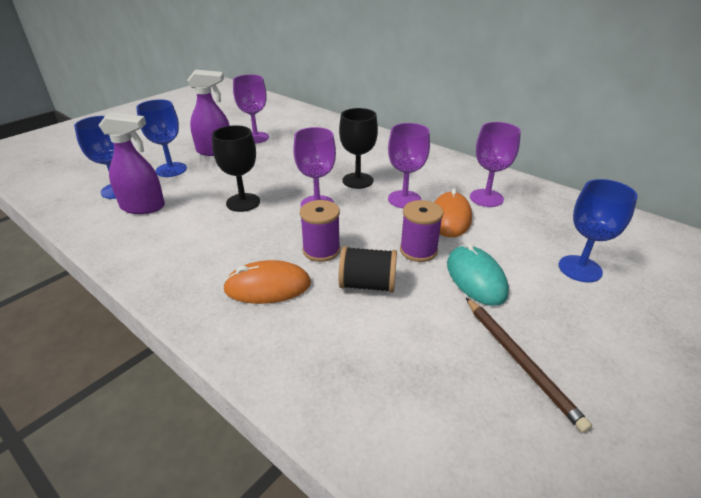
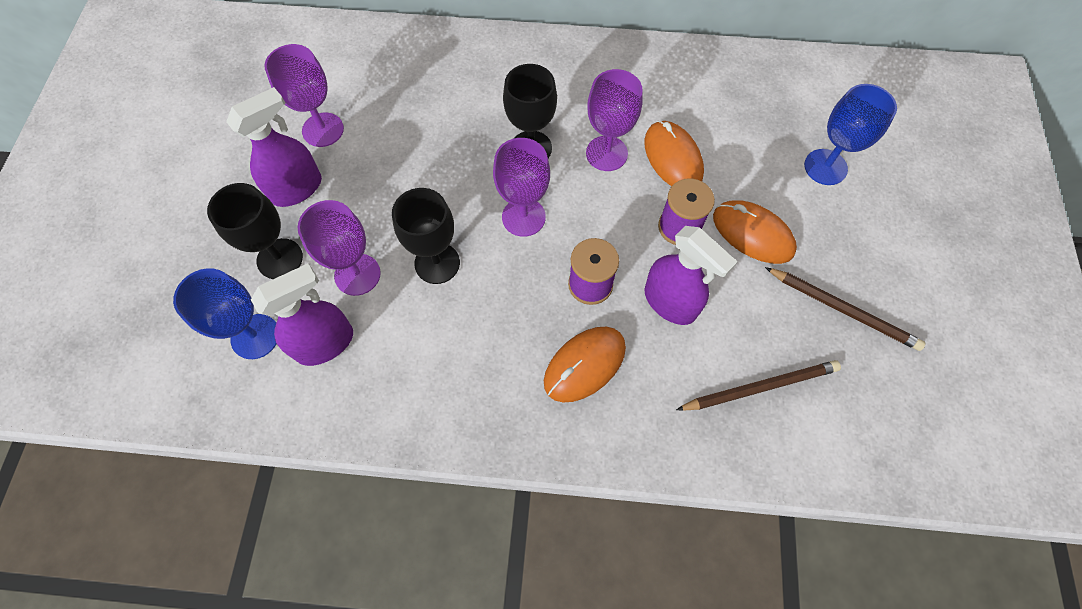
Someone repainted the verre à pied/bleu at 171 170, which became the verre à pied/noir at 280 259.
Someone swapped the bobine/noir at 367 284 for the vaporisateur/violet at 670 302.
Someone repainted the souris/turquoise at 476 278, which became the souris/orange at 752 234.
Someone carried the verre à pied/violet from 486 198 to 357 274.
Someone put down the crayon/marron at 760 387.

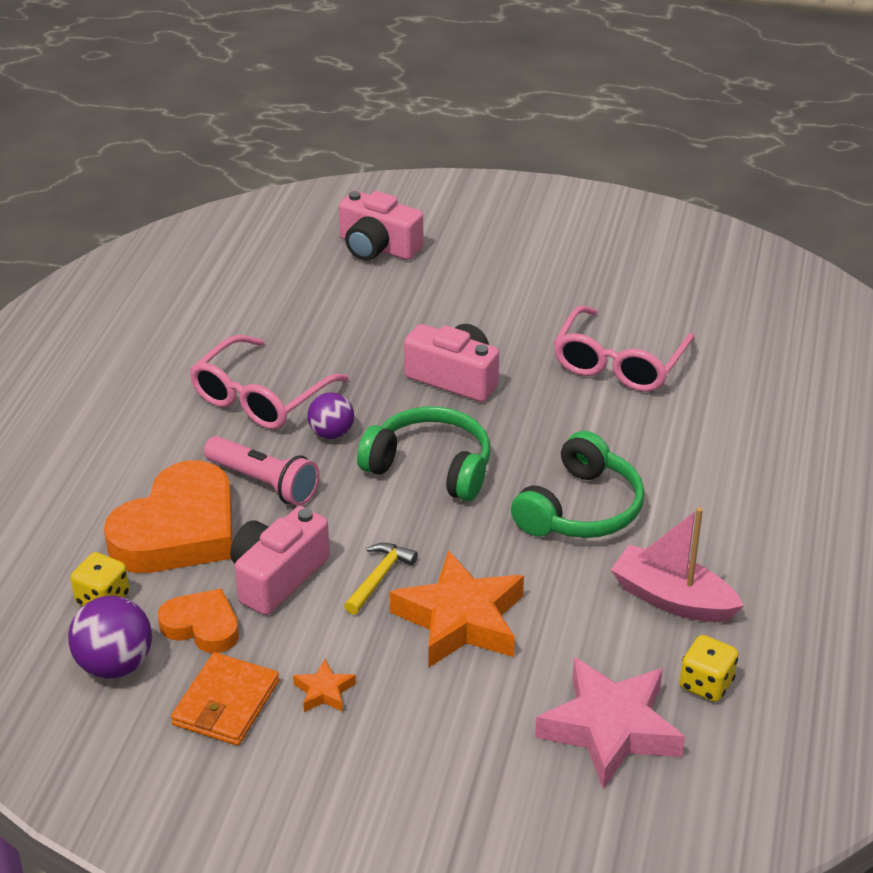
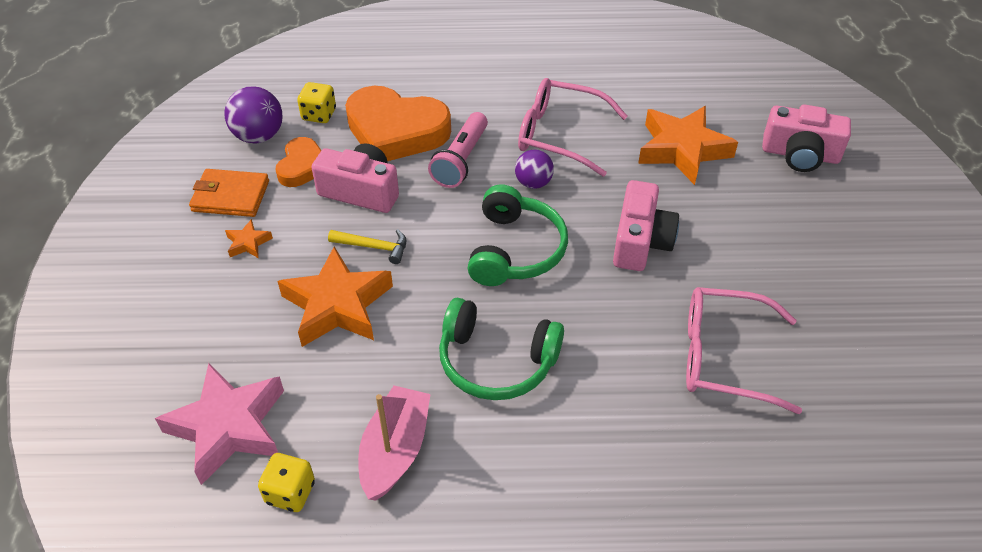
Someone rotated the appareil photo/rose at 377 247 by 90 degrees counterclockwise.
Someone put down the étoile/orange at 682 150.

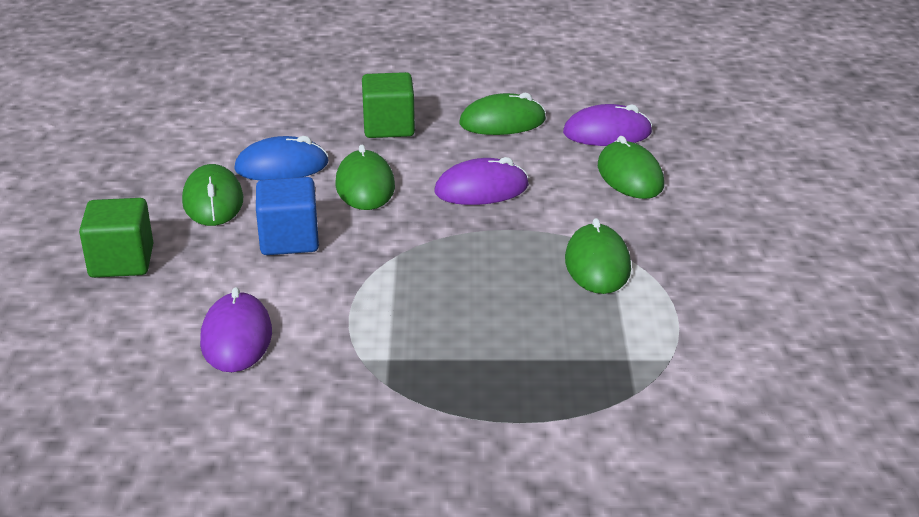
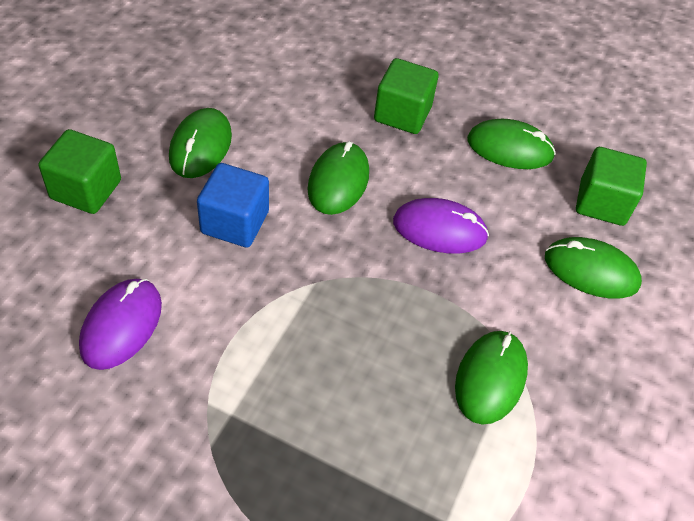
Someone took away the souris/bleu at 282 166.
Someone swapped the souris/violet at 607 133 for the cube/vert at 602 203.
Someone rotated the souris/vert at 630 176 by 75 degrees counterclockwise.

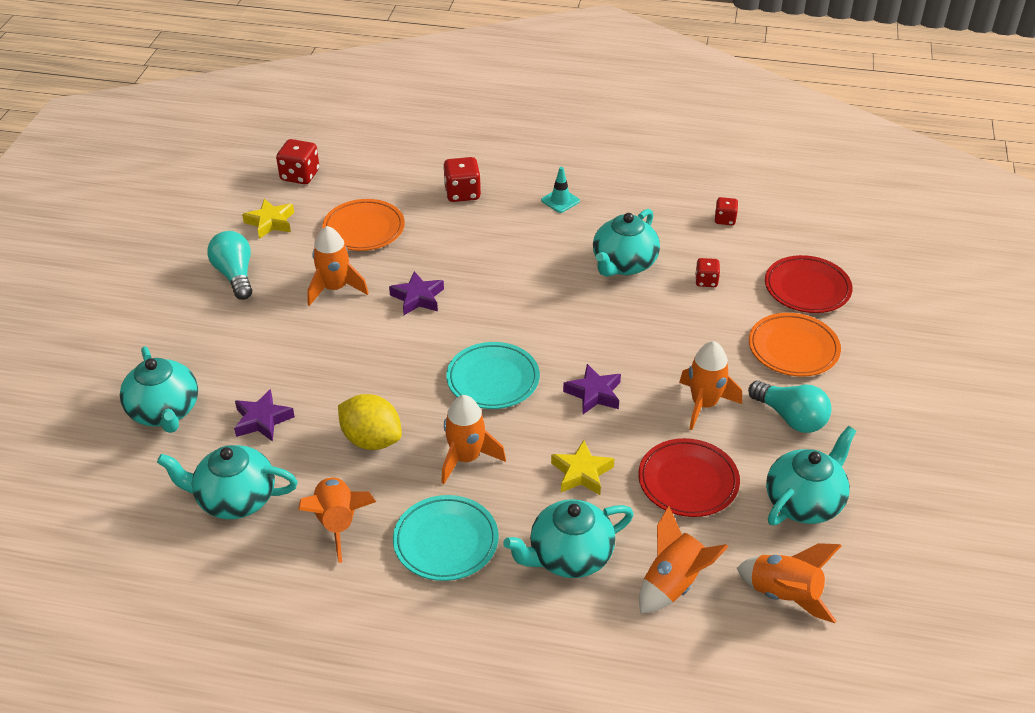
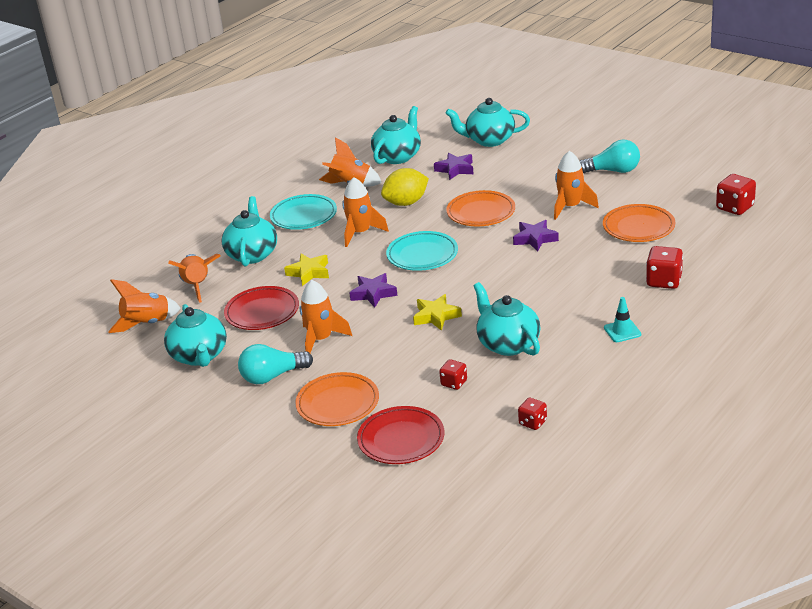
Someone carried the étoile/jaune from 270 222 to 436 316.
Someone put down the assiette/orange at 481 213.

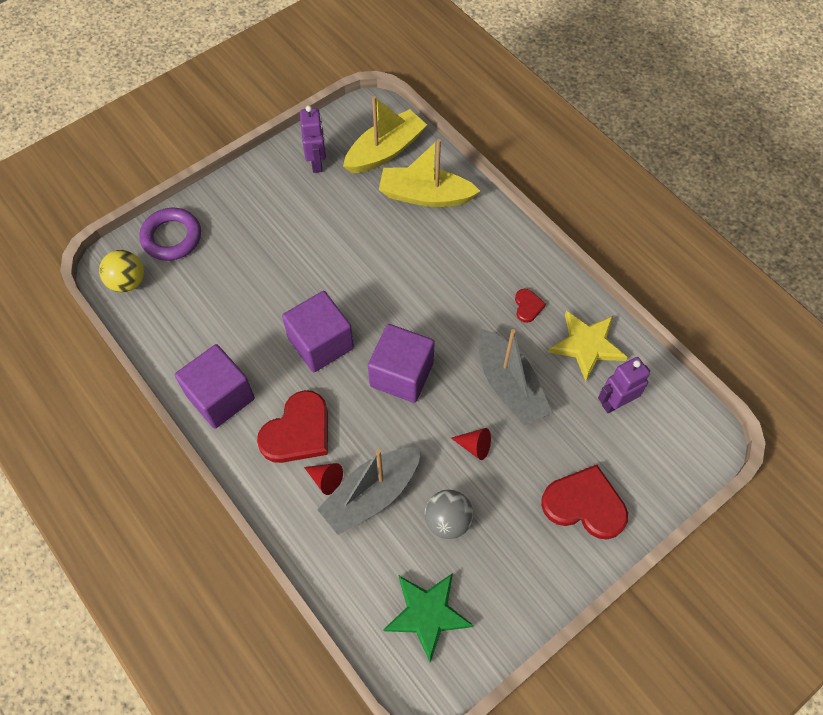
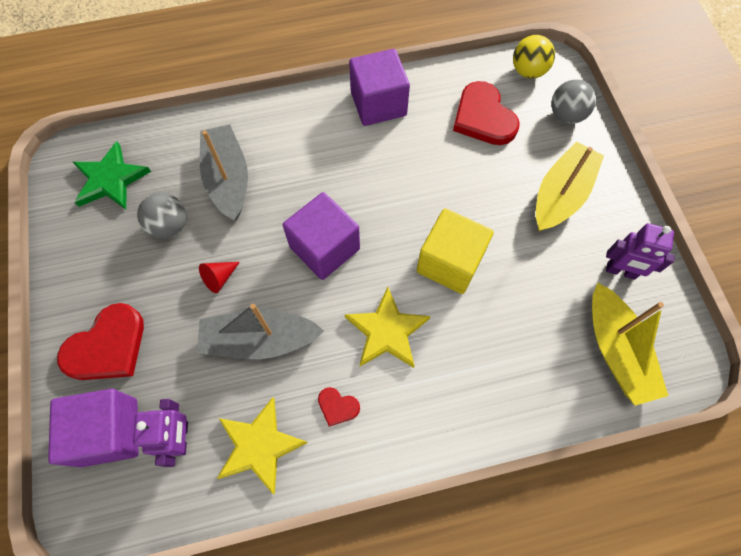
Someone swapped the anneau/violet at 172 237 for the balle/gris at 566 115.
Someone carried the cœur/rouge from 298 431 to 483 117.
Someone carried the cube/violet from 321 343 to 109 432.
Someone took away the cône/rouge at 326 479.
Someone carried the bateau/jaune from 425 196 to 561 195.
Someone put down the étoile/jaune at 387 331.
Someone put down the cube/jaune at 450 262.

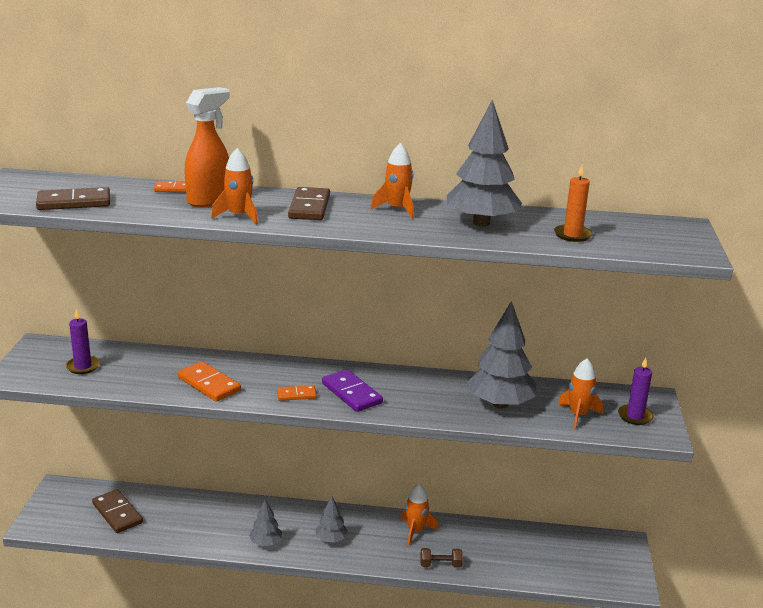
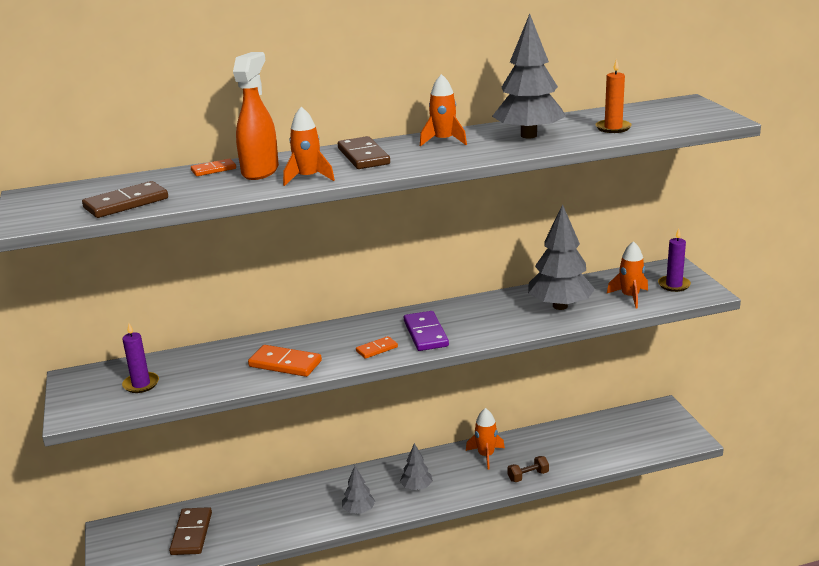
Someone rotated the domino/marron at 117 513 by 60 degrees clockwise.
Someone rotated the domino/violet at 352 393 by 45 degrees clockwise.

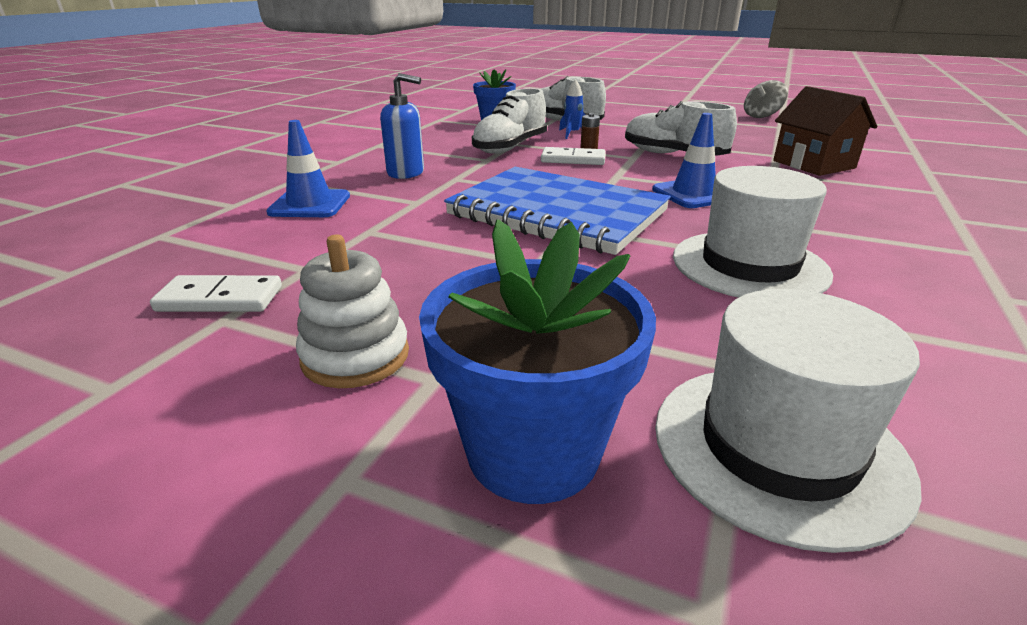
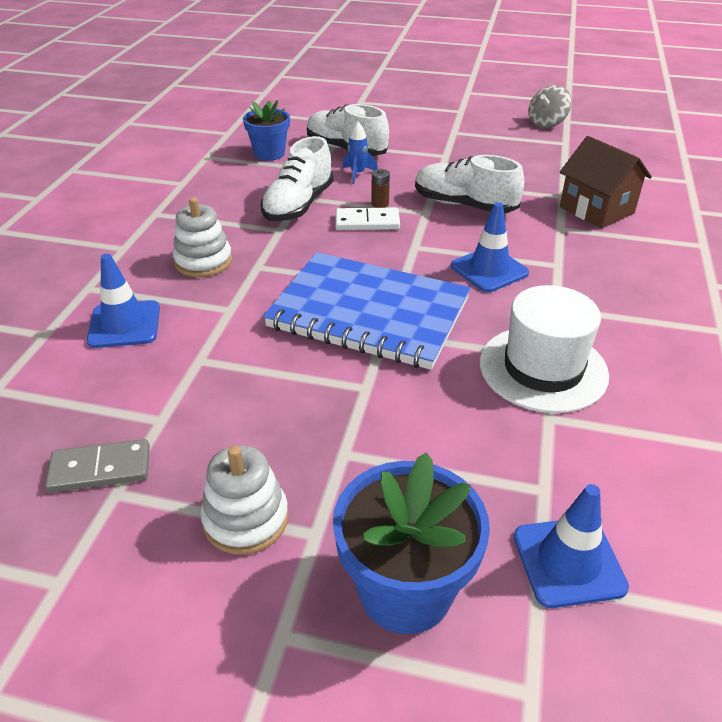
Someone repainted the domino/blanc at 220 299, which became the domino/gris at 100 469.
Someone swapped the distributeur de savon/bleu at 406 173 for the jouet à empiler/blanc at 203 261.
Someone swapped the chapeau/blanc at 778 448 for the cône de chantier/bleu at 568 561.

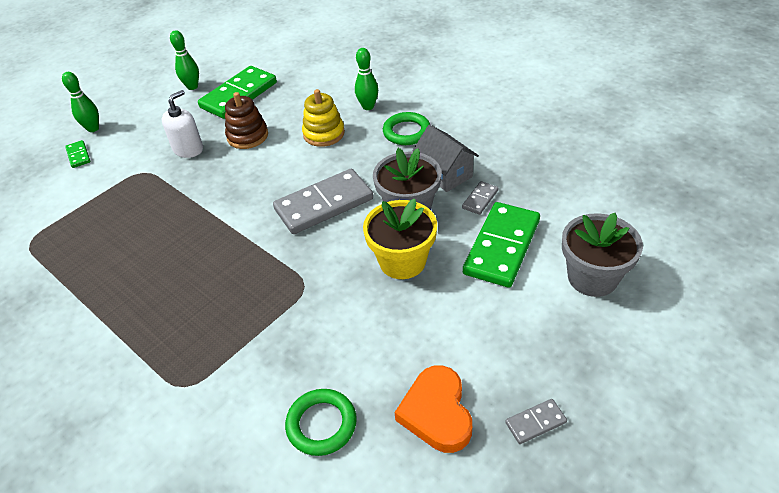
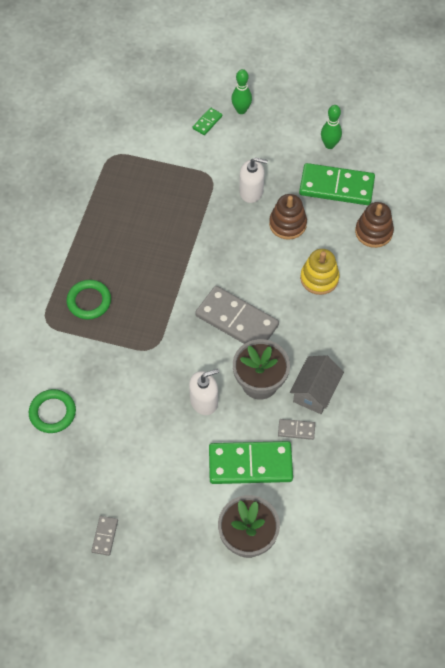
Someone took away the quille/vert at 368 107.
Someone swapped the pot de fleurs/jaune at 402 261 for the distributeur de savon/blanc at 204 401.
Someone carried the anneau/vert from 406 132 to 89 301.
Someone took away the cœur/orange at 437 412.
Someone rotated the domino/gris at 535 423 by 60 degrees clockwise.
Someone put down the jouet à empiler/marron at 373 232.

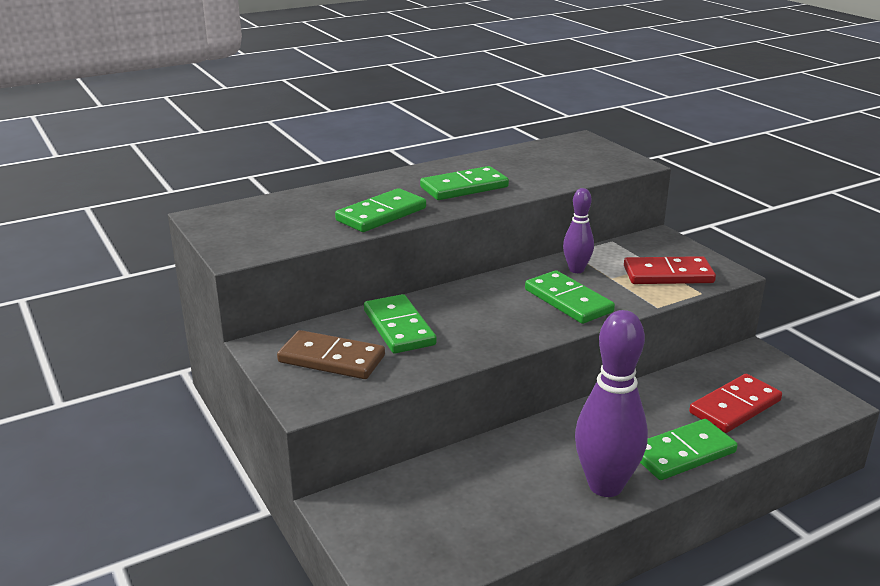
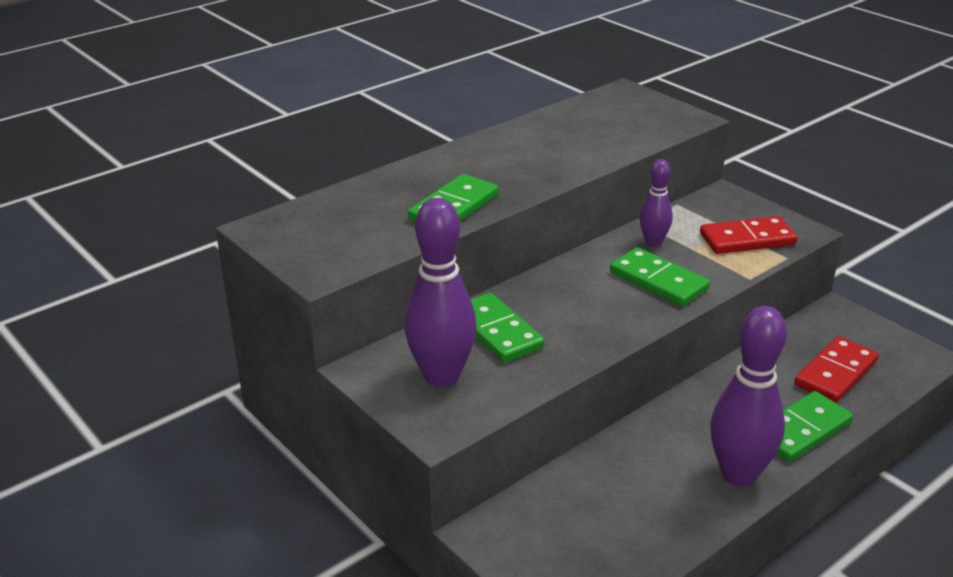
Someone swapped the domino/marron at 331 359 for the quille/violet at 441 376.
Someone took away the domino/vert at 464 187.

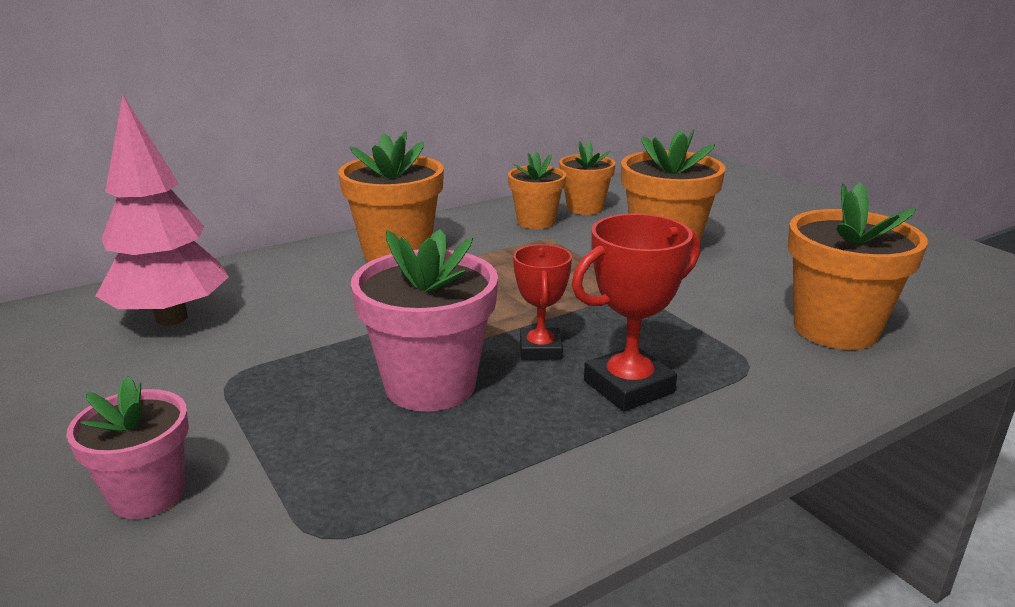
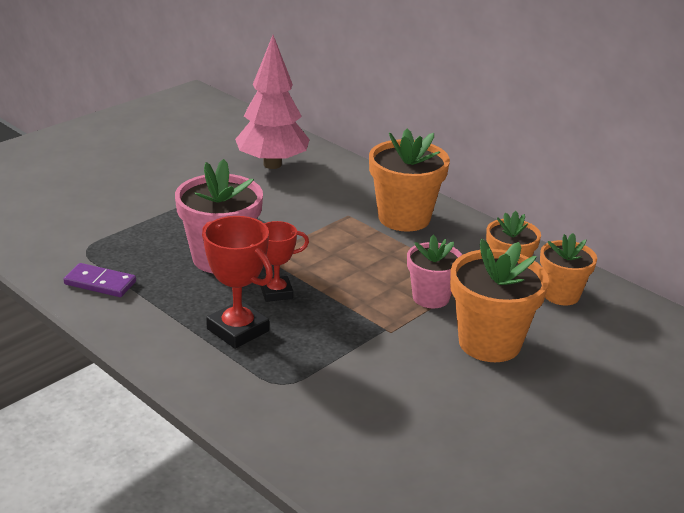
Someone carried the pot de fleurs/rose from 147 494 to 431 297.
Someone took away the pot de fleurs/orange at 835 329.
Someone put down the domino/violet at 100 283.

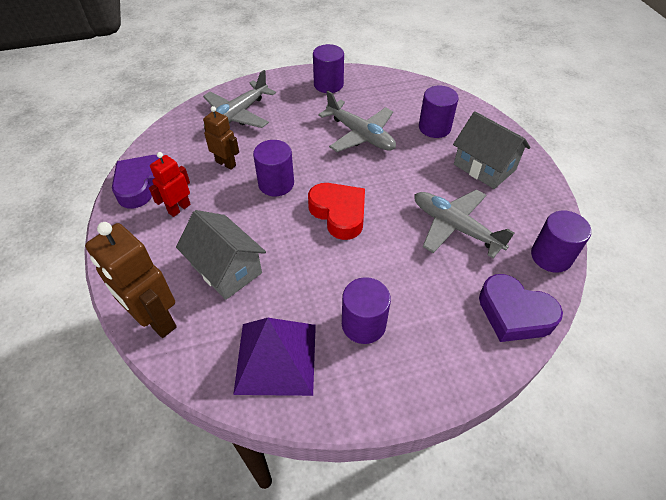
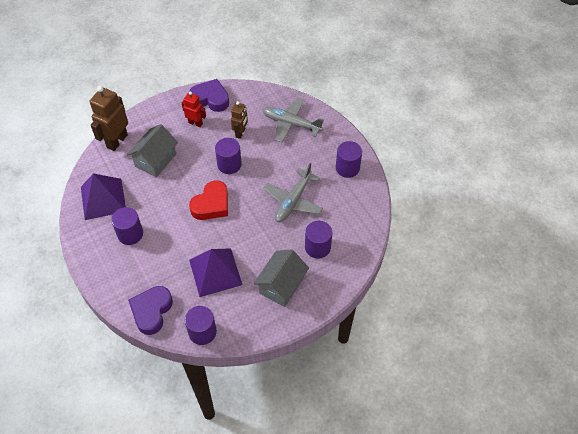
Someone swapped the avion/gris at 455 227 for the pyramide/violet at 215 272.

